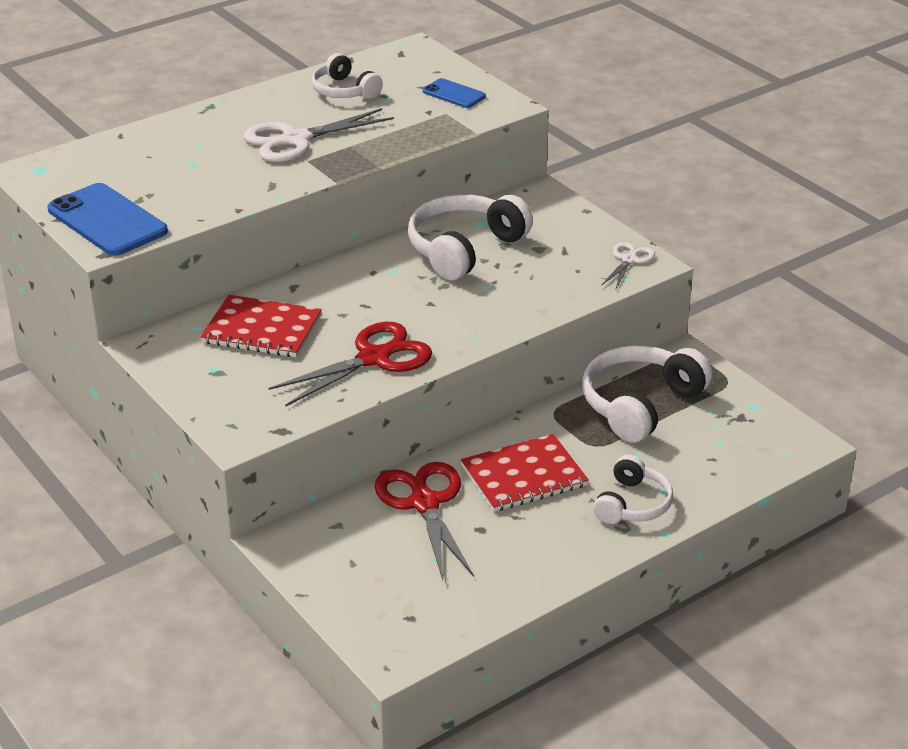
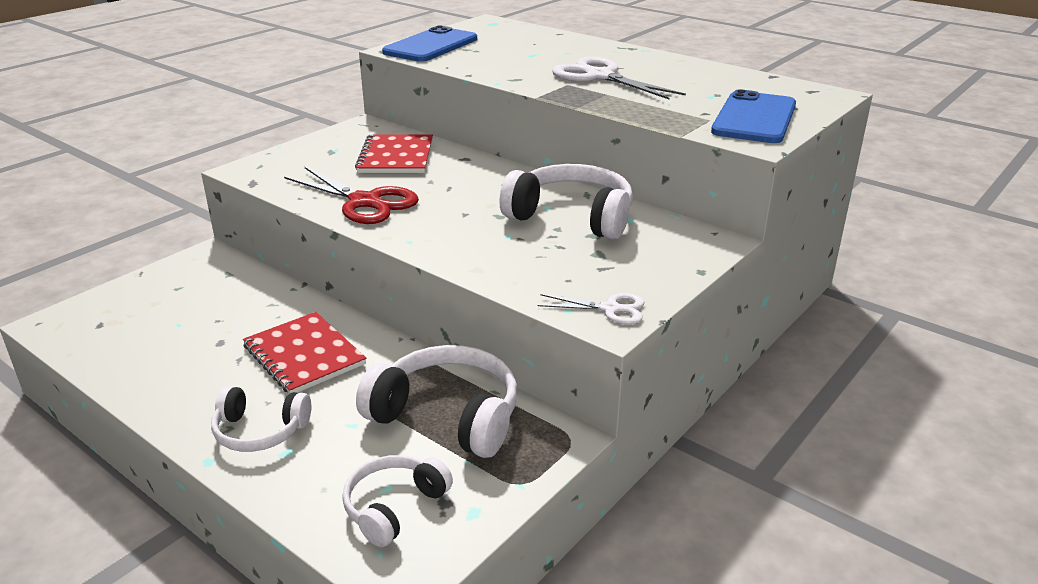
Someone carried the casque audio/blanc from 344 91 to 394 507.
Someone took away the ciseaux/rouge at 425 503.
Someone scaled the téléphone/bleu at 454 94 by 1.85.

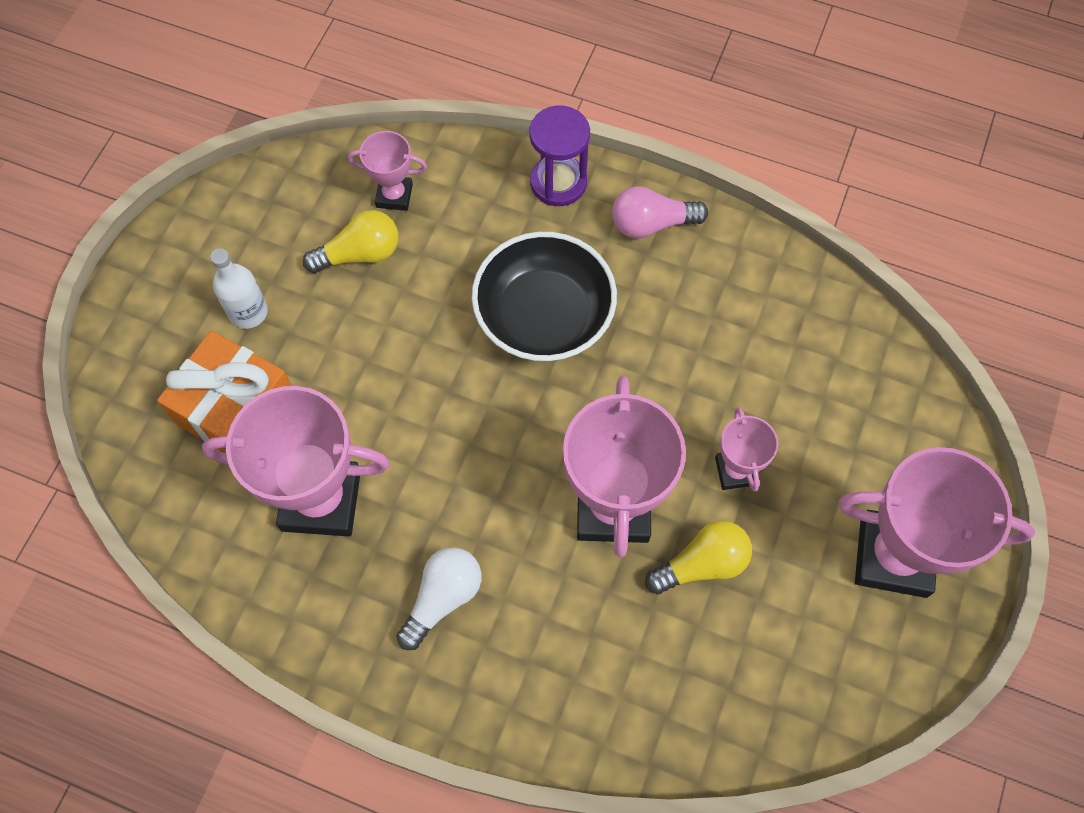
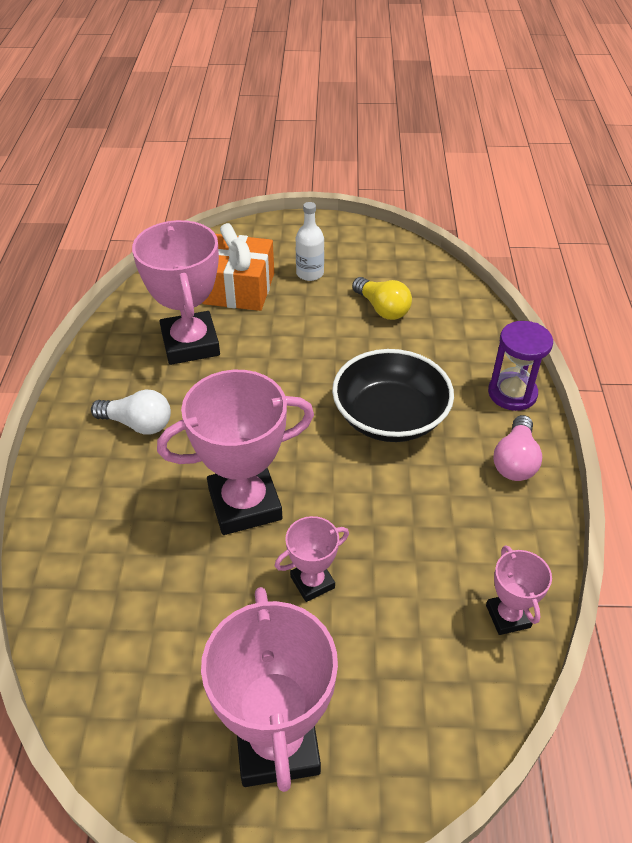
Someone carried the trophée/rose from 394 196 to 508 616.
Someone rotated the ampoule/rose at 651 224 by 135 degrees counterclockwise.
Someone took away the ampoule/jaune at 702 564.

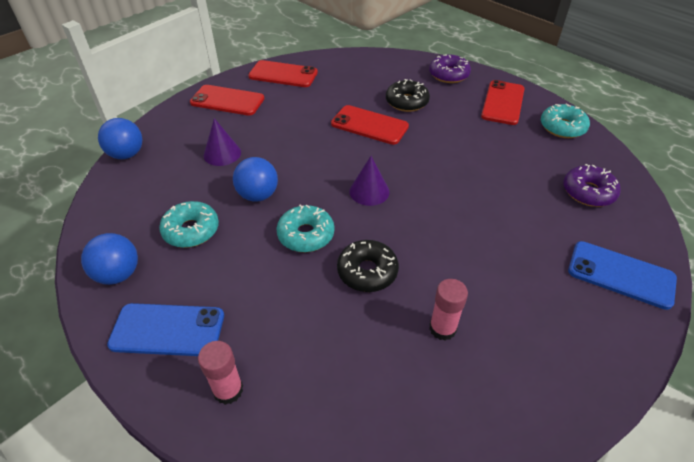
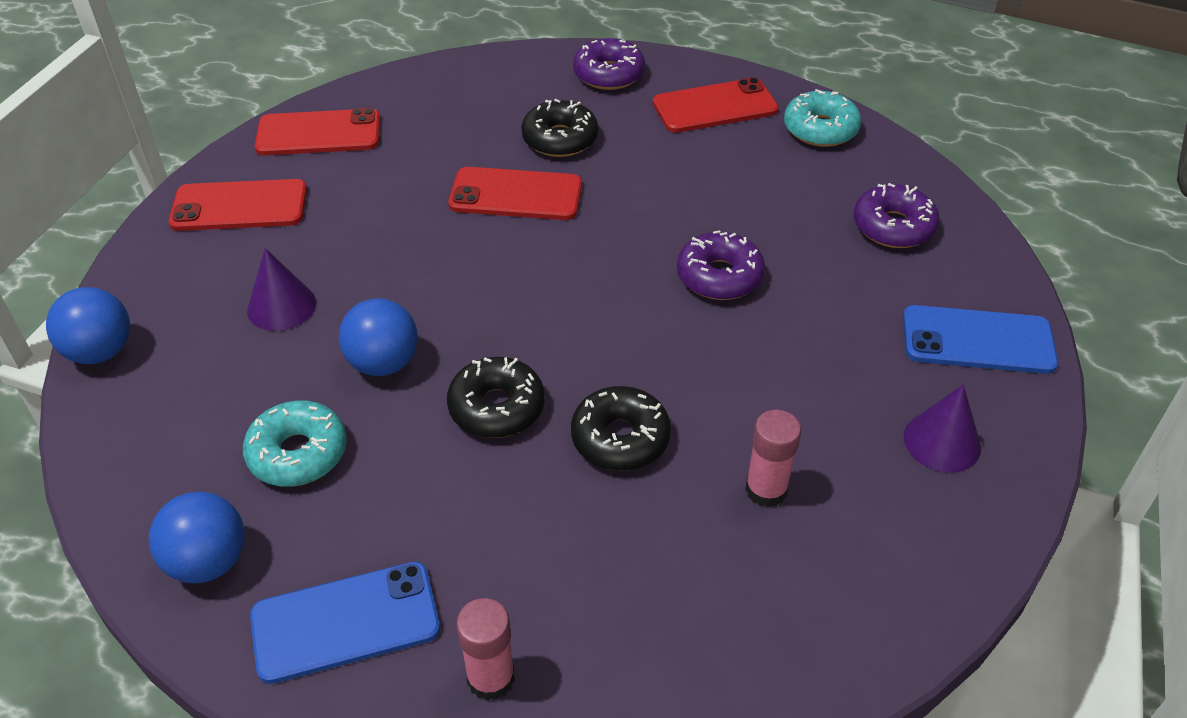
Someone repainted the beignet/turquoise at 306 235, which became the beignet/noir at 497 407.
Someone carried the cône/violet from 369 191 to 942 442.
Someone rotated the téléphone/rouge at 502 103 by 75 degrees clockwise.
Someone put down the beignet/violet at 719 276.

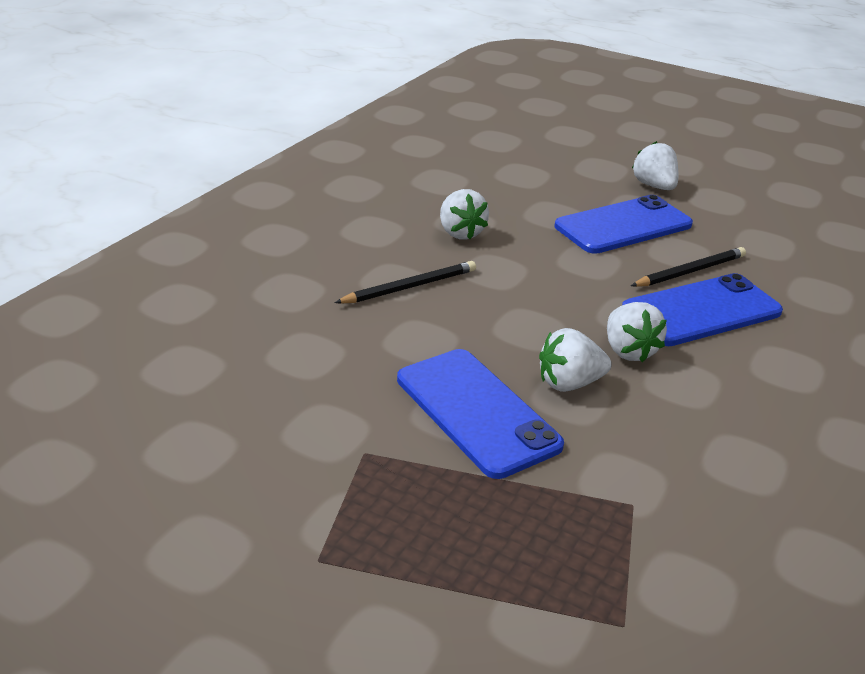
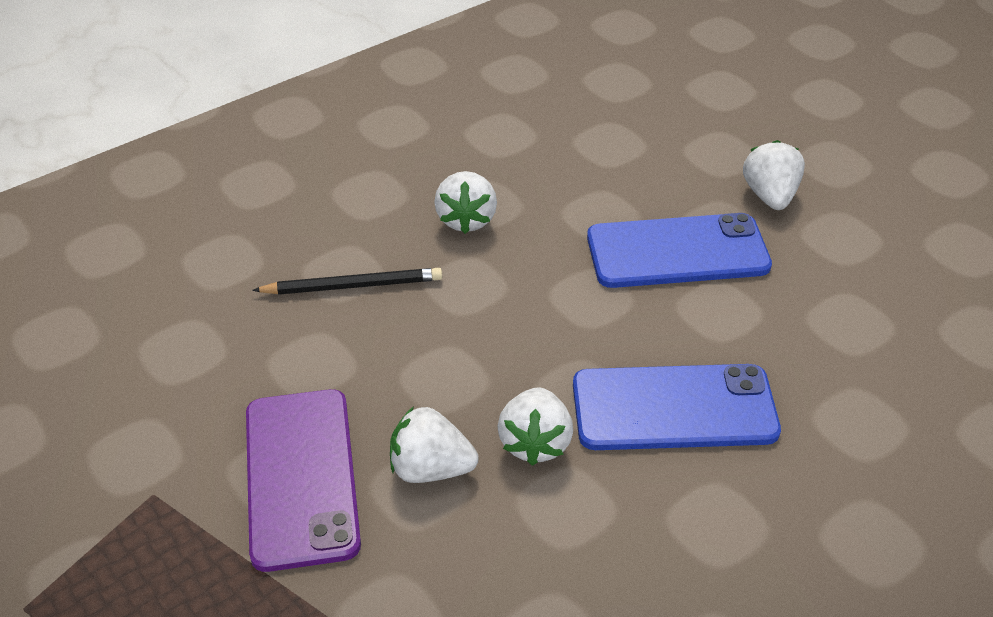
Someone repainted the téléphone/bleu at 477 411, which became the téléphone/violet at 301 477.
Someone took away the crayon/noir at 690 271.

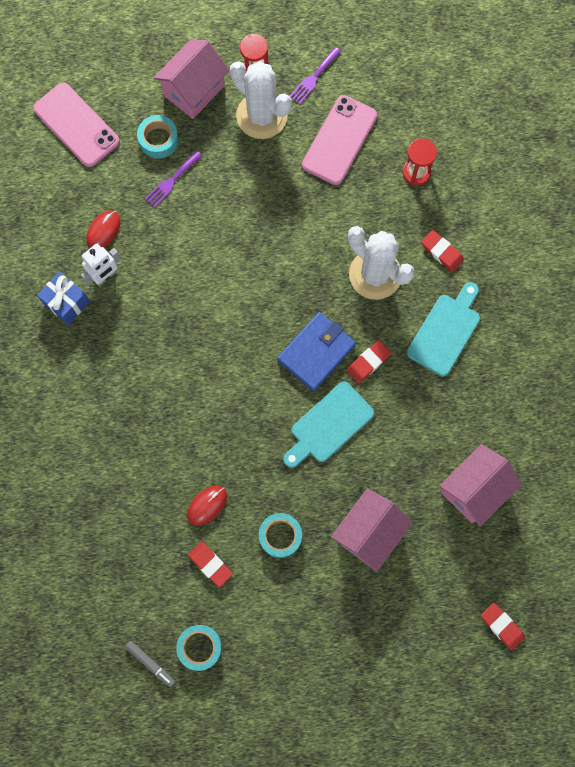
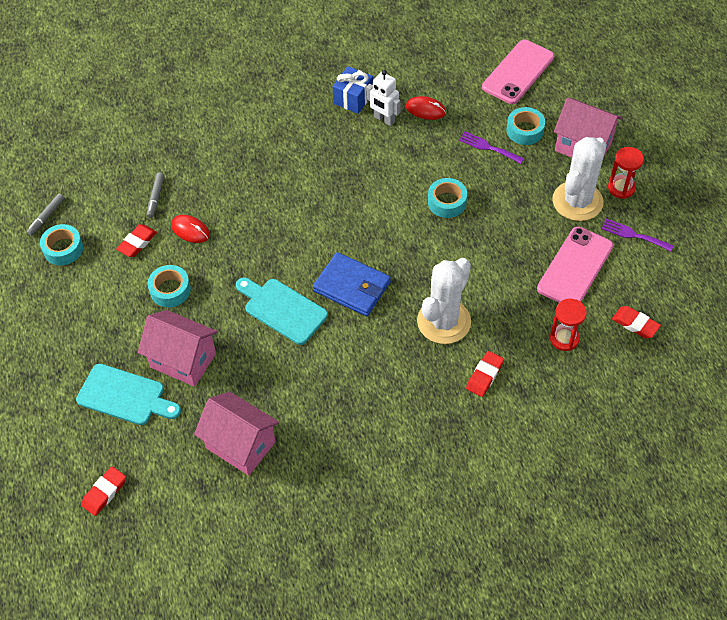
Someone rotated the téléphone/rose at 339 140 by 75 degrees counterclockwise.
Someone carried the gomme/rouge from 368 362 to 635 324.
Someone carried the planche à découper/turquoise from 445 331 to 125 396.
Someone put down the feutre/gris at 156 197.
Someone put down the ruban adhésif/turquoise at 447 202.

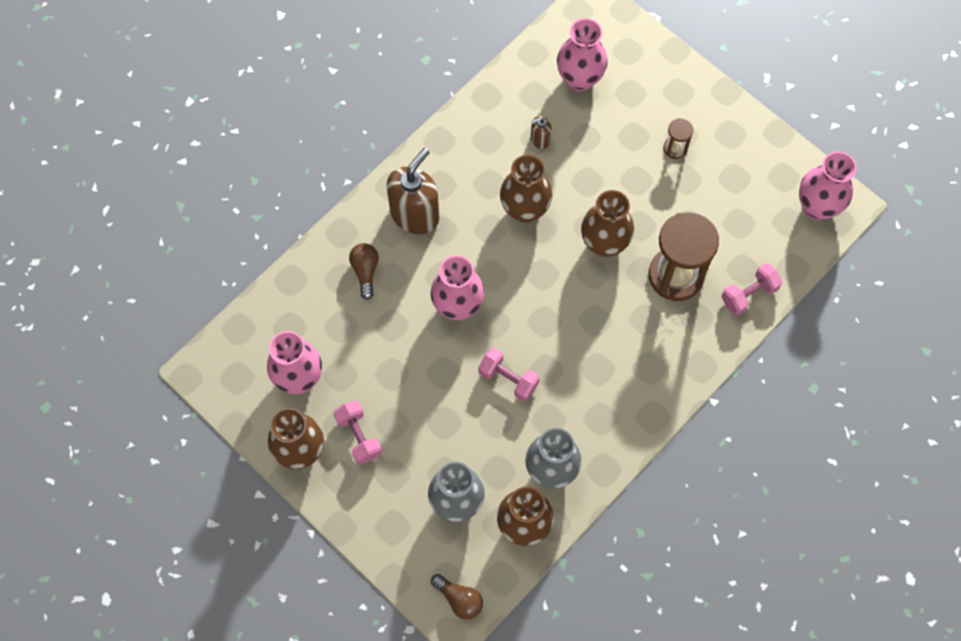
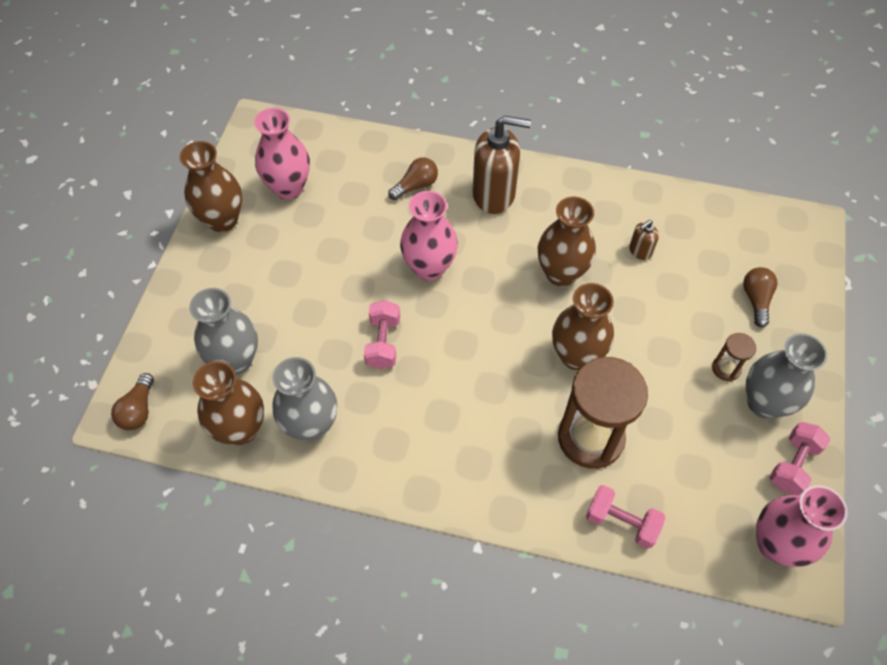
Someone carried the haltère/rose from 359 436 to 792 465.
Someone rotated the distributeur de savon/marron at 540 139 by 75 degrees counterclockwise.
Someone took away the vase/rose at 579 79.
Someone put down the ampoule/marron at 756 300.
Someone put down the vase/gris at 764 403.

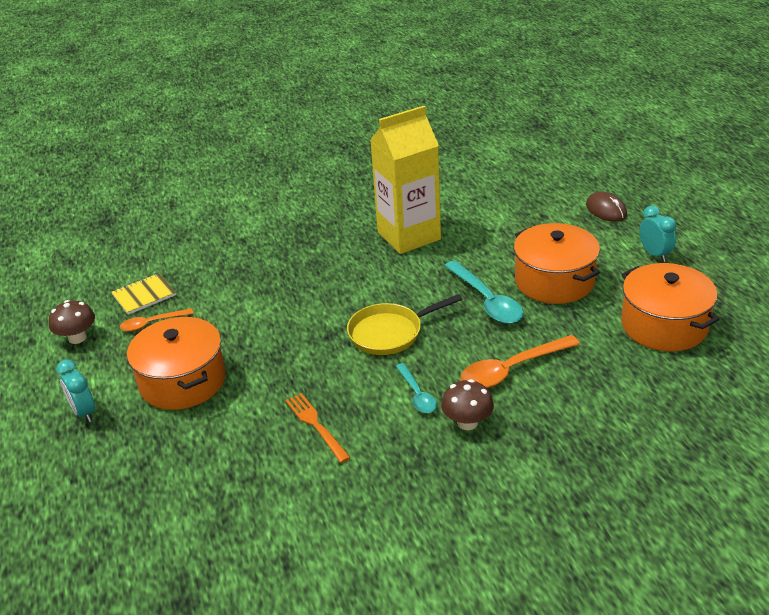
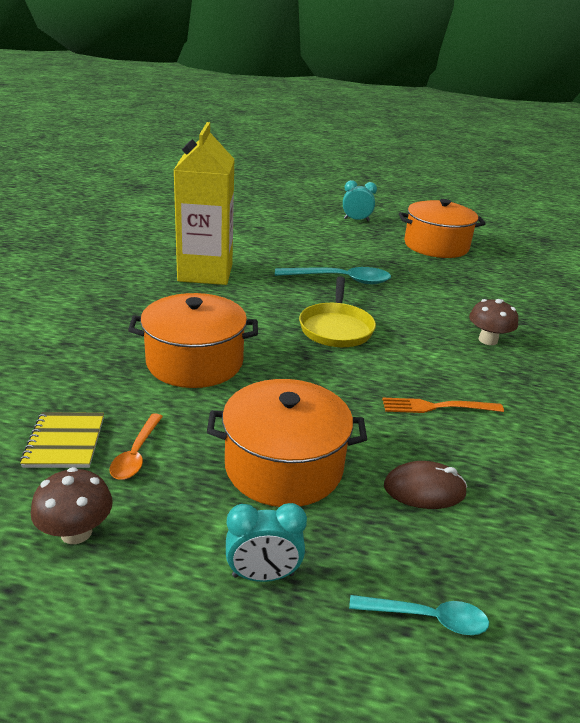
Someone carried the cuillère/turquoise from 417 395 to 427 618.
Someone took away the cuillère/orange at 511 370.
Someone carried the marmite/orange from 554 281 to 195 362.
Someone carried the souris/marron from 606 210 to 424 489.

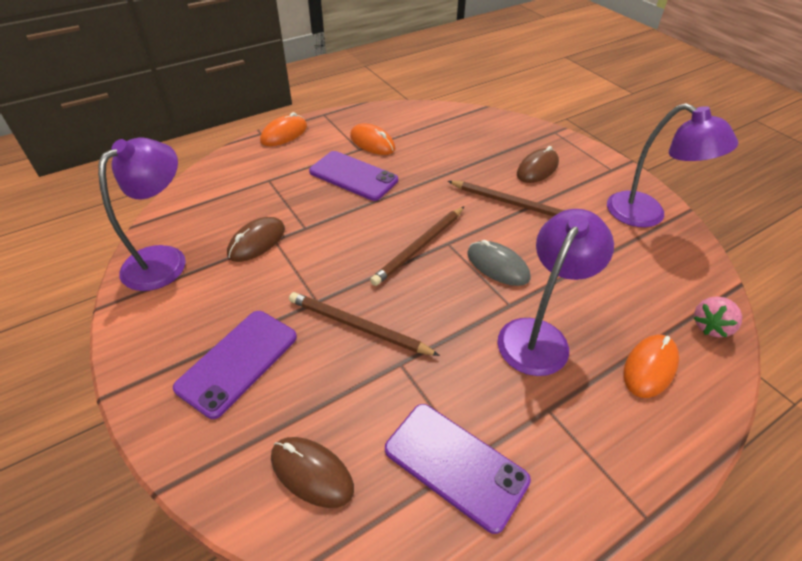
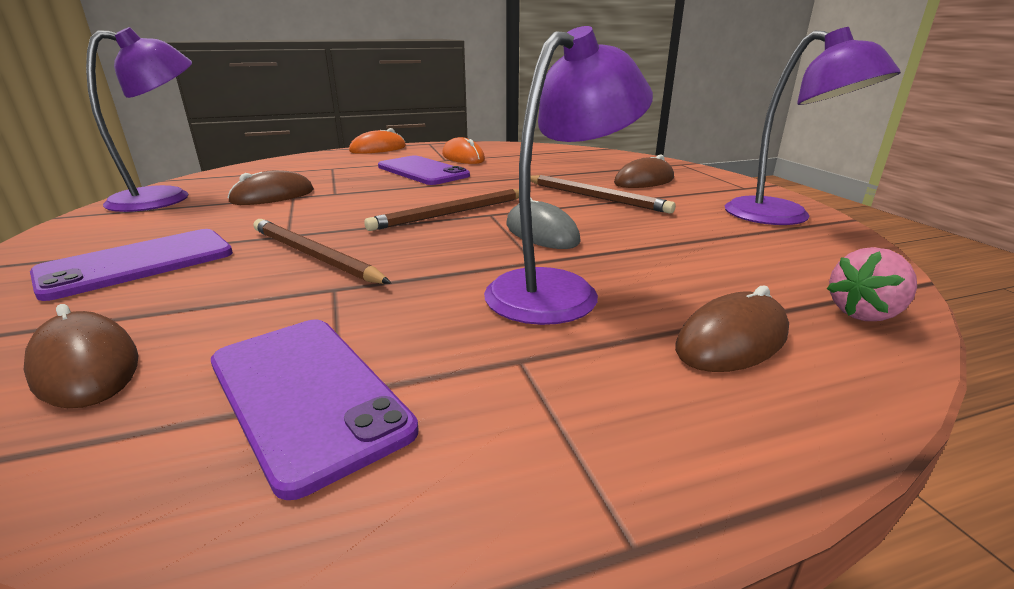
Someone repainted the souris/orange at 650 367, which became the souris/marron at 732 340.

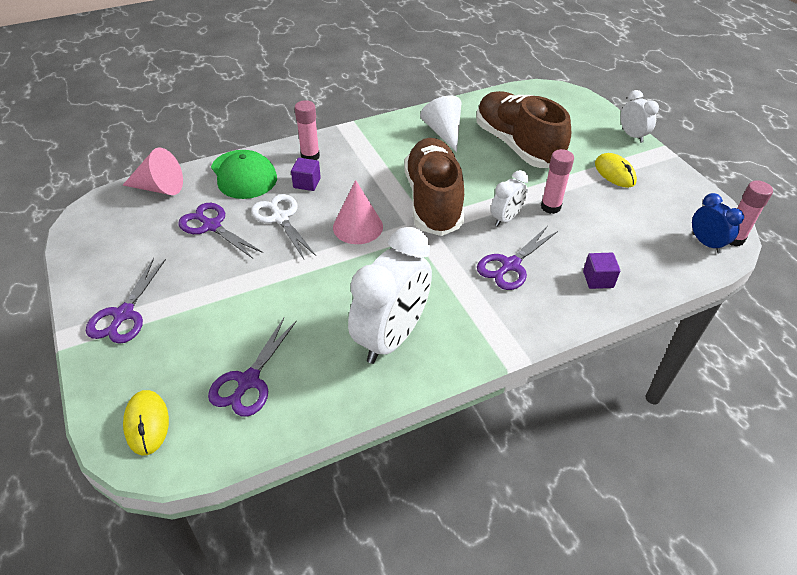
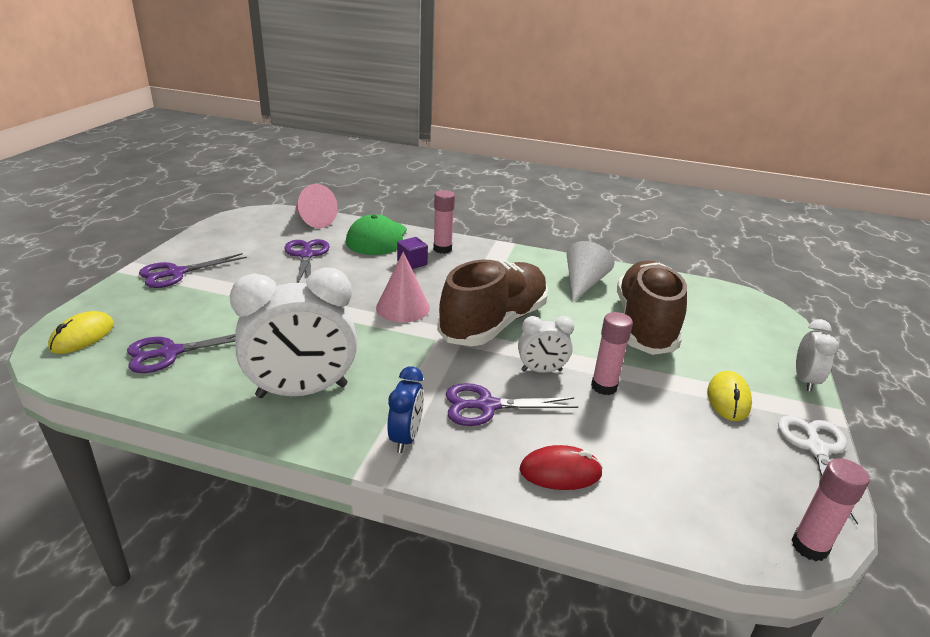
Someone carried the ciseaux/blanc from 280 218 to 816 449.
Someone swapped the cube/violet at 598 279 for the souris/rouge at 560 472.
Someone carried the réveil/bleu from 706 243 to 406 437.

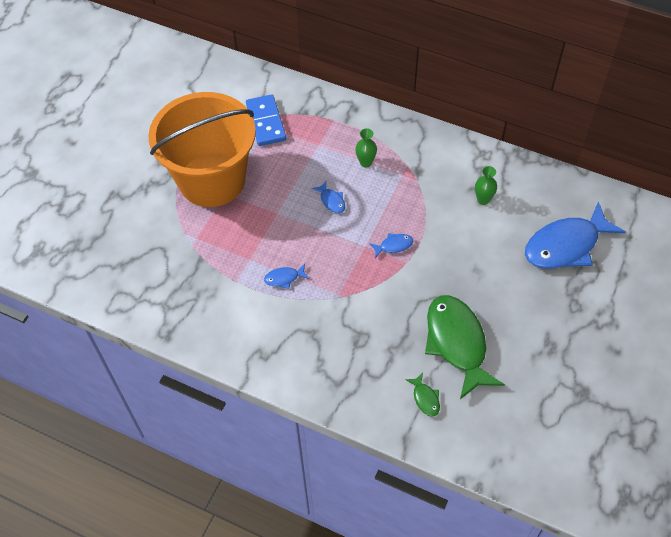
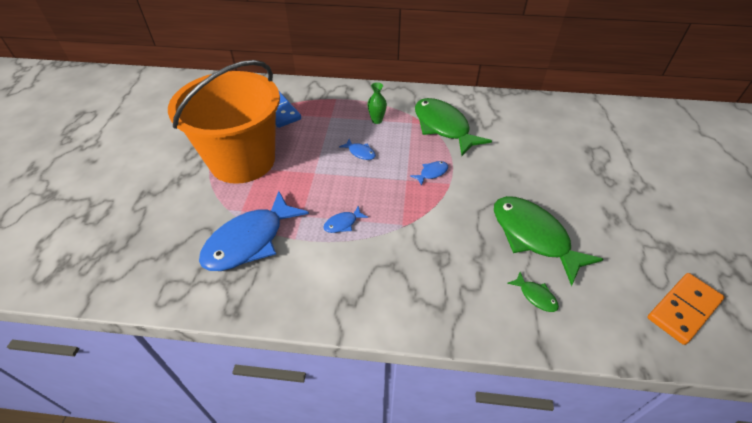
Someone took away the vase/vert at 483 200.
Someone carried the poisson/bleu from 566 245 to 250 241.
Someone put down the poisson/vert at 443 127.
Someone put down the domino/orange at 683 309.

